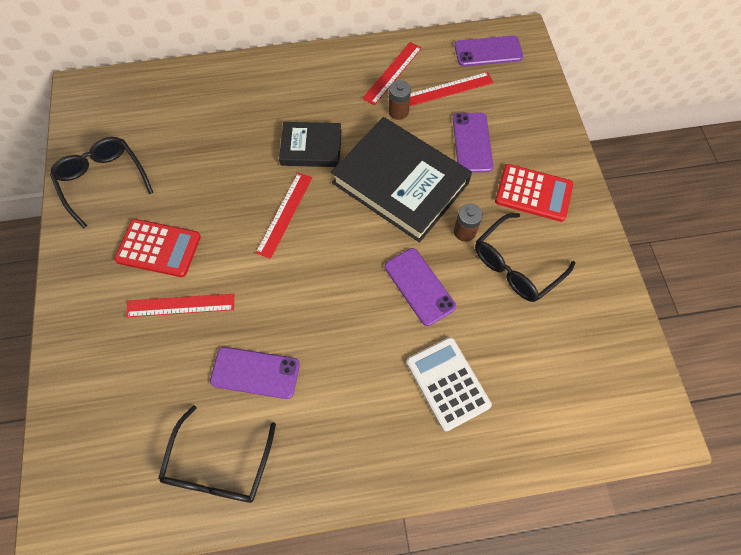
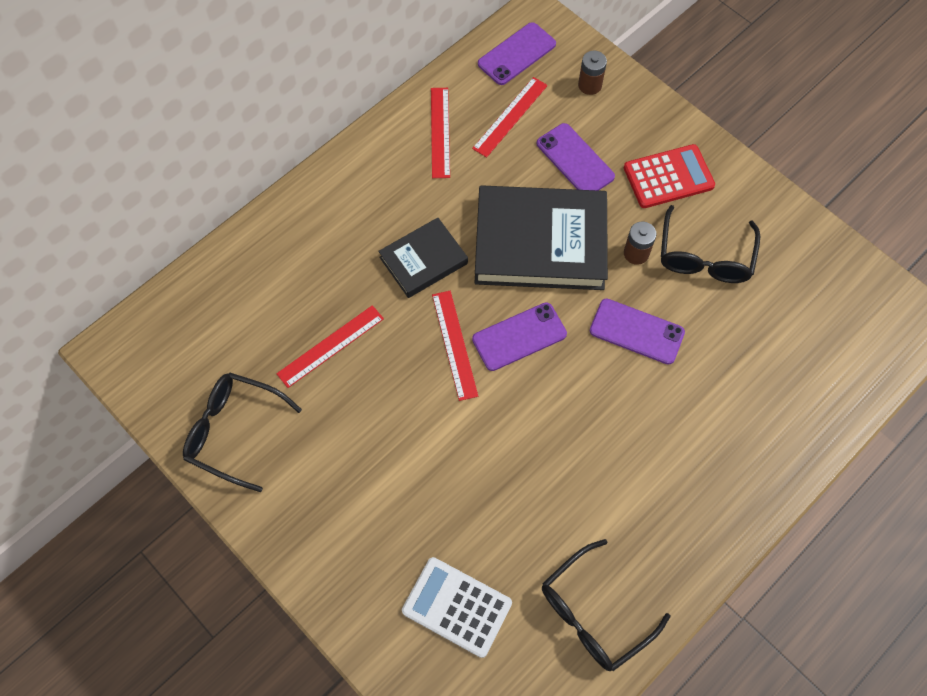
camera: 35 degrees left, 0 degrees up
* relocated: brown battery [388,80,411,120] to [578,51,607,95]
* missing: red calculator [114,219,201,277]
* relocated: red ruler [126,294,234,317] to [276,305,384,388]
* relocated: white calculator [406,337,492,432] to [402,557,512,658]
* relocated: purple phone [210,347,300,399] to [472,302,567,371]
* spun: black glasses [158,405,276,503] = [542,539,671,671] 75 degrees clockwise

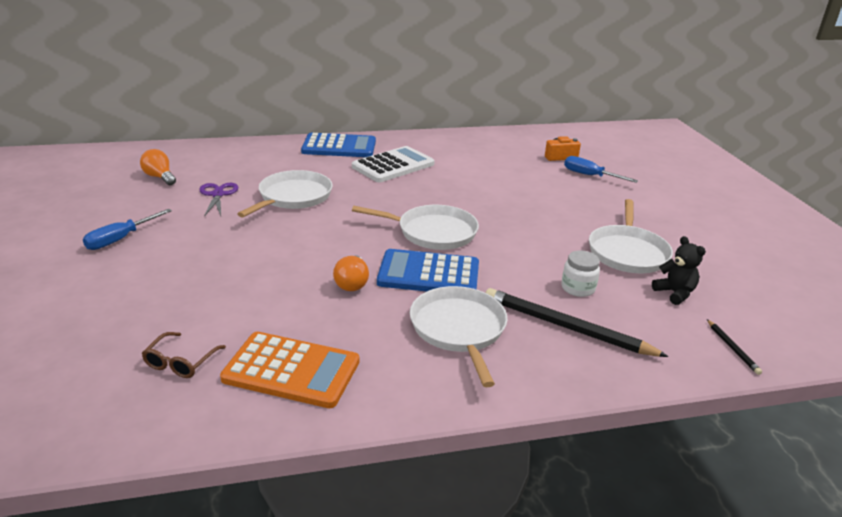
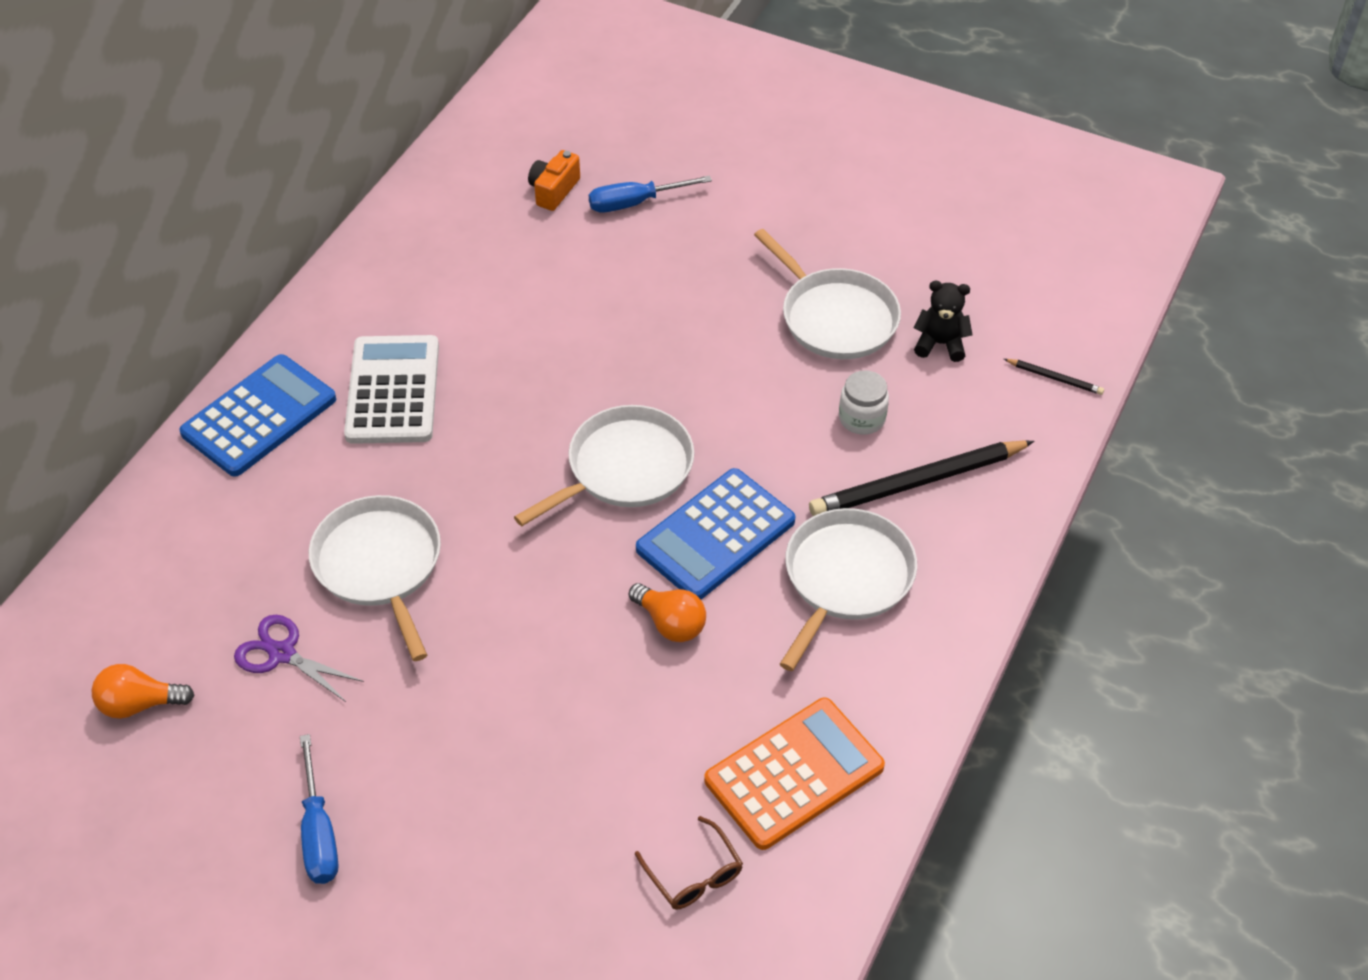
camera: 50 degrees left, 20 degrees up
* spun: white pan [410,286,508,387] = [780,508,917,671] 90 degrees clockwise

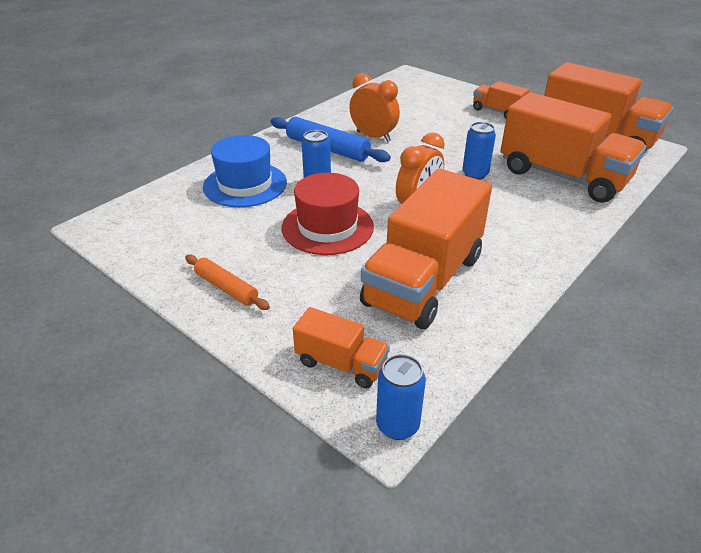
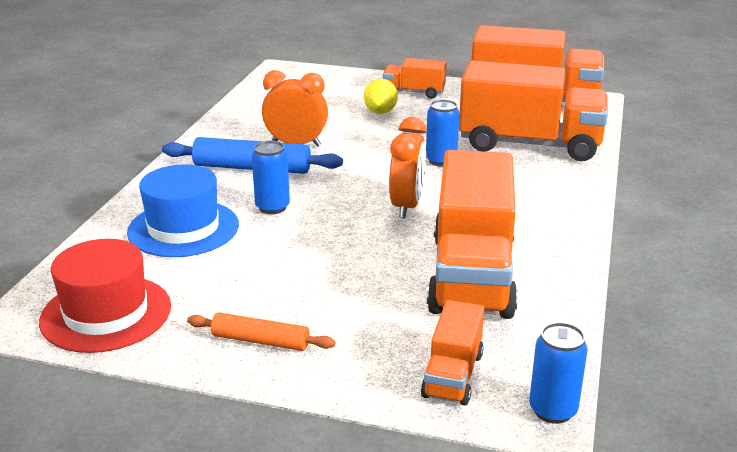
camera: 25 degrees left, 10 degrees down
* relocated: red hat [282,173,374,255] to [39,239,171,353]
* spun: orange truck [293,307,390,389] = [421,300,484,405] 105 degrees clockwise
* appeared: yellow lemon [364,79,398,114]

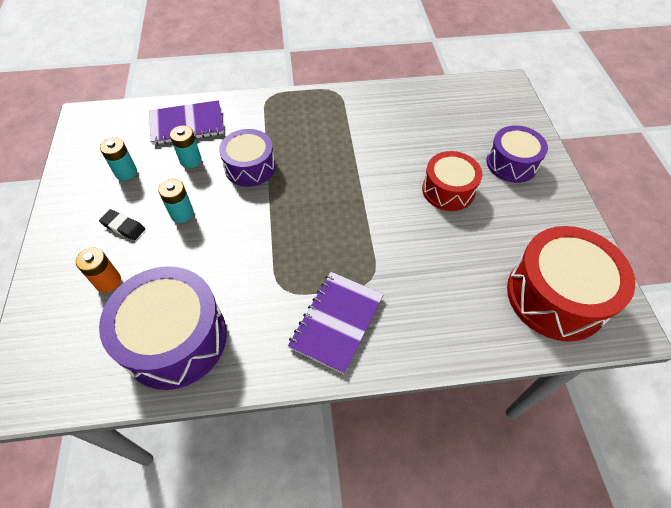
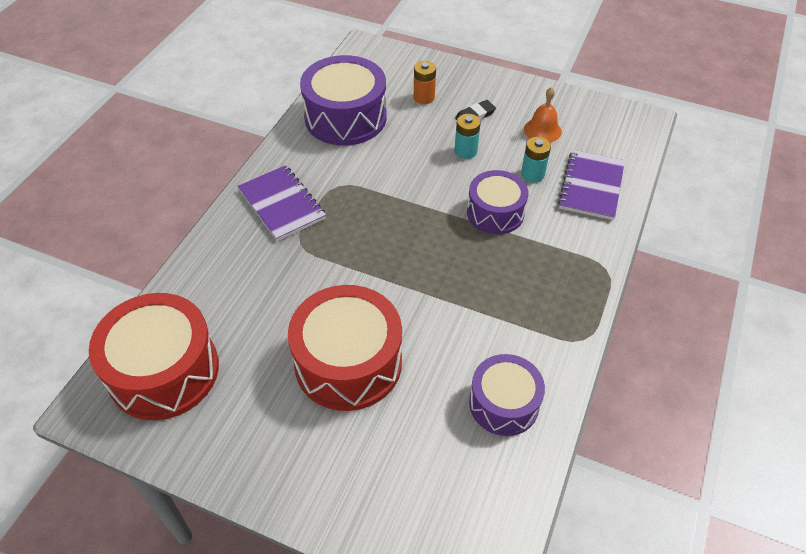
camera: 120 degrees right, 5 degrees down
* relocated: purple drum [487,125,548,183] to [469,354,545,436]
* exchanged: turquoise battery [100,137,137,180] to orange bell [524,87,562,143]
* size: red drum [422,151,482,211] = [288,285,402,411] x1.60

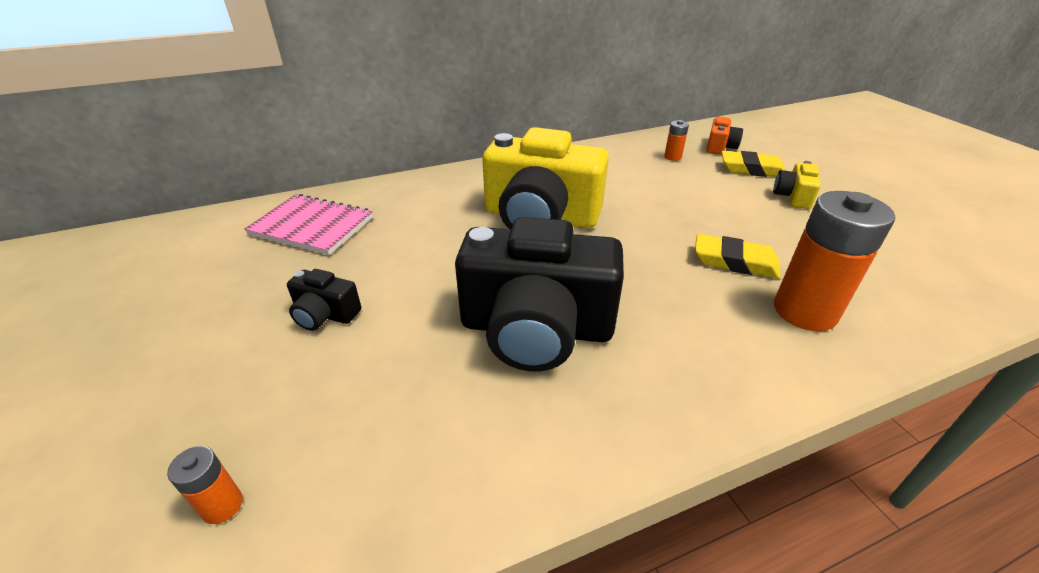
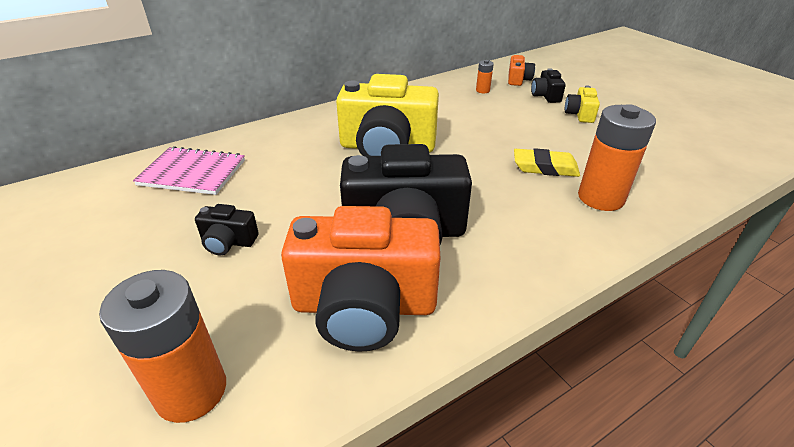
camera: 10 degrees left, 0 degrees up
* exchanged: yellow eraser [721,151,786,177] to black camera [531,68,566,103]
* size: orange battery [167,446,243,524] = [99,270,226,423] x2.26
* appeared: orange camera [281,206,440,352]

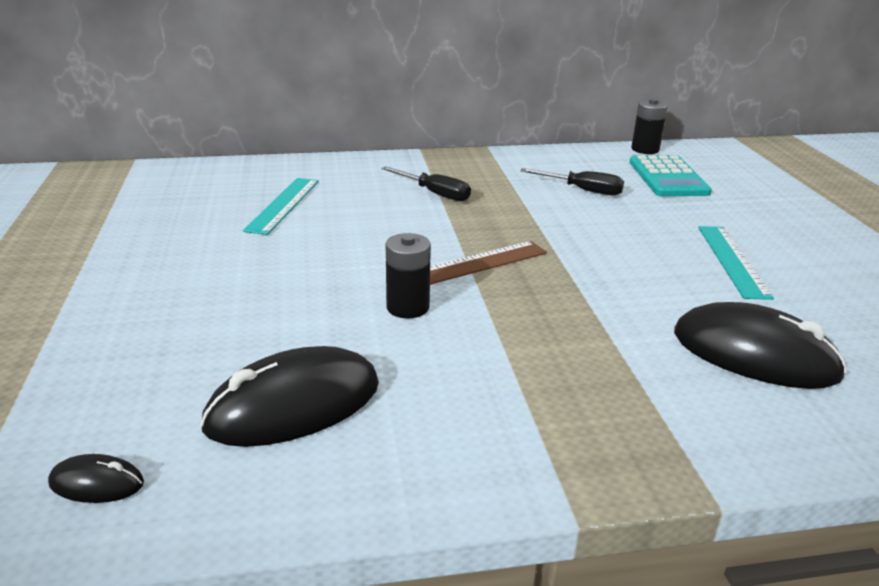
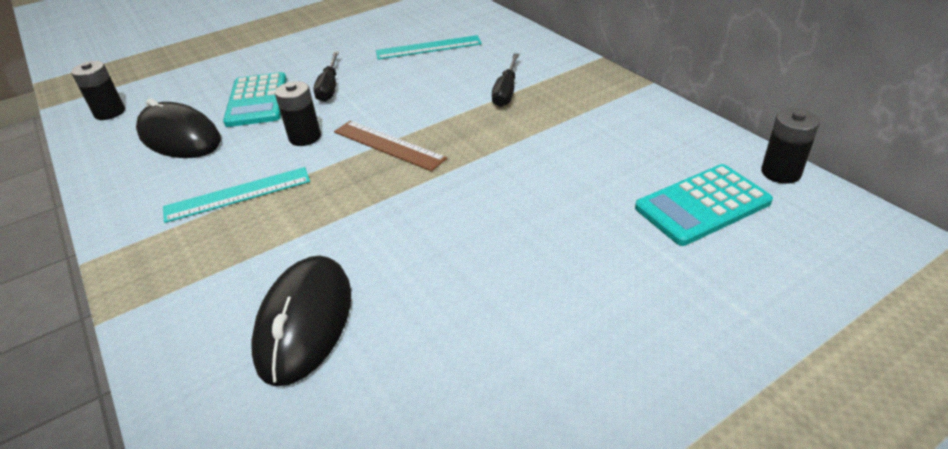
camera: 70 degrees right, 10 degrees up
* relocated: black screwdriver [520,168,624,196] to [314,51,339,102]
* relocated: turquoise ruler [698,226,774,300] to [163,167,310,223]
* exchanged: black mouse [48,454,144,503] to black battery [71,61,125,120]
* appeared: turquoise calculator [223,72,287,127]

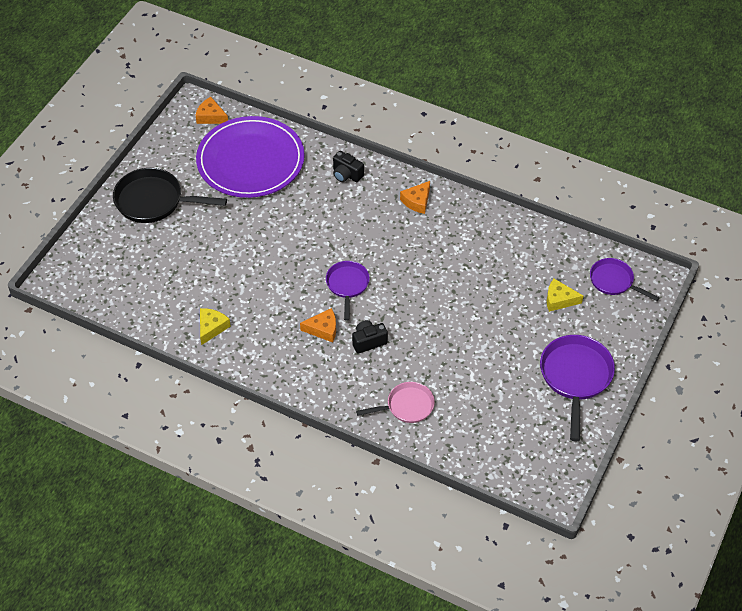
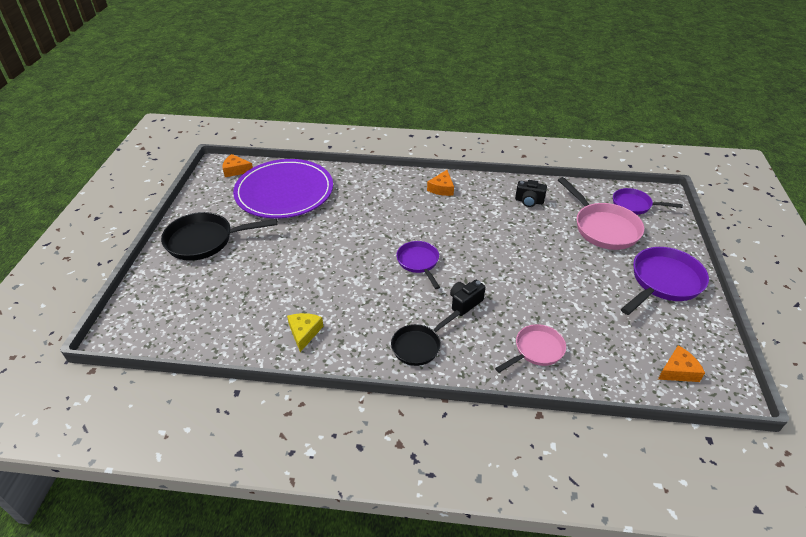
camera: 20 degrees left, 10 degrees down
* relocated: black camera [333,151,364,182] to [515,180,547,207]
* exchanged: yellow cheese [547,279,583,312] to pink pan [558,177,644,250]
* relocated: orange cheese [300,308,336,343] to [658,345,705,382]
* spun: purple pan [540,335,615,442] = [621,247,709,315] 60 degrees clockwise
* appeared: black pan [391,310,460,366]

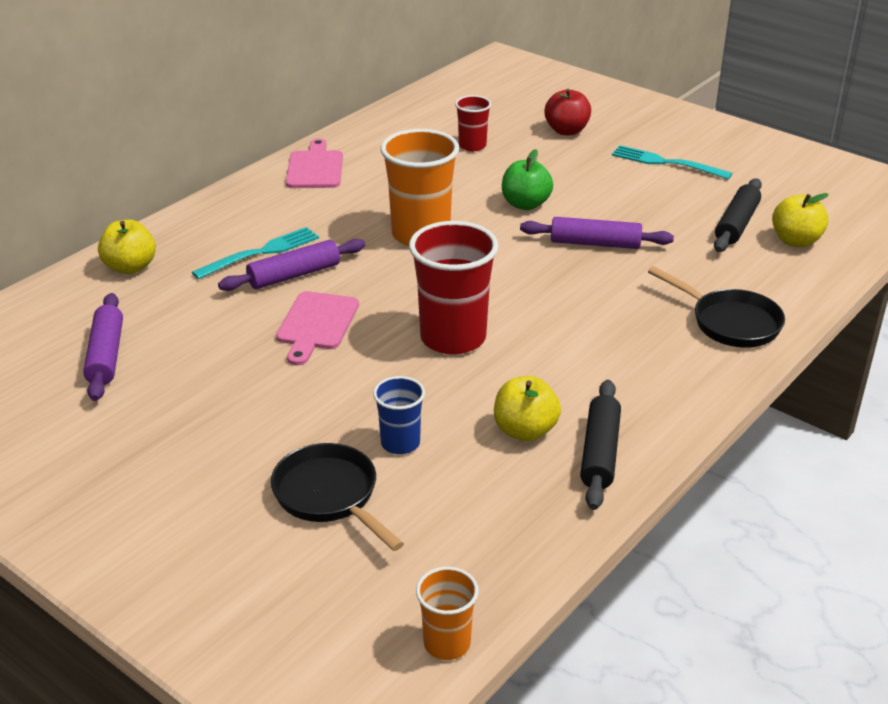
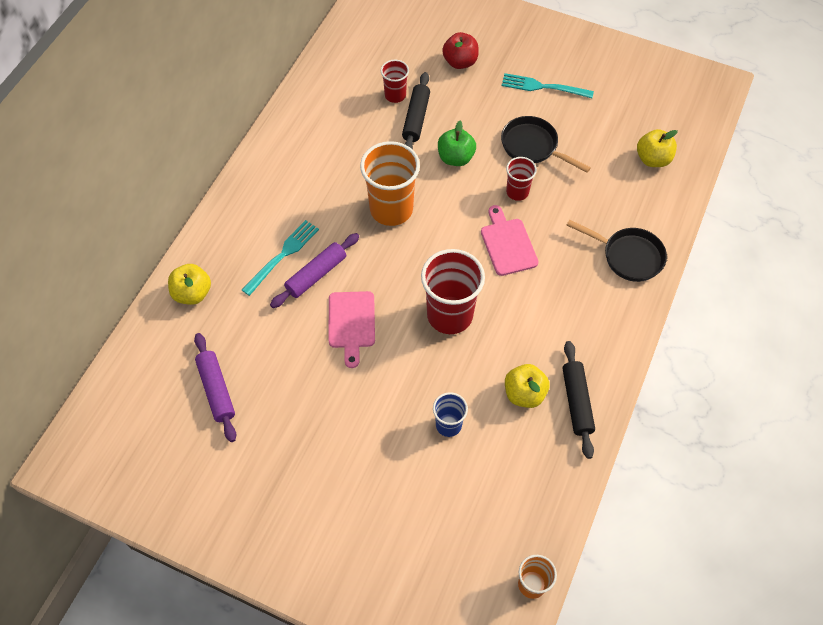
camera: 15 degrees left, 25 degrees up
* relocated: pink cutting board [286,139,343,188] to [481,205,538,276]
* relocated: black rolling pin [714,178,762,252] to [402,72,430,150]
* exchanged: purple rolling pin [520,217,674,249] to red cup [506,157,537,201]
* relocated: black pan [271,443,404,551] to [501,116,591,173]

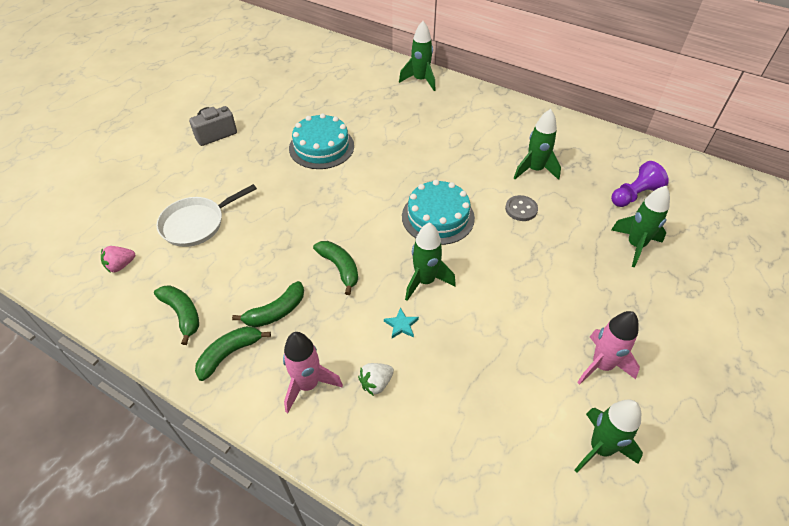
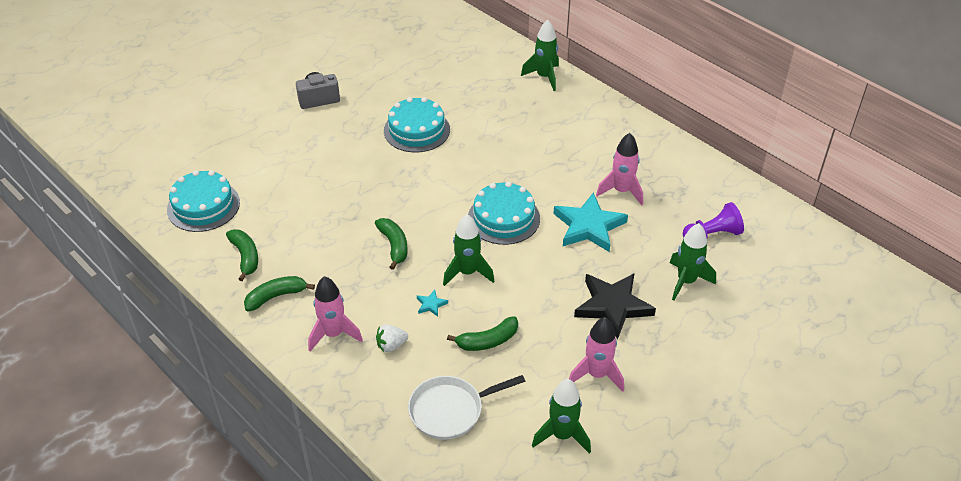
camera: 15 degrees right, 5 degrees down
* colour: green rocket [514,109,561,180] to pink rocket [596,133,643,205]
* relocated: white pan [156,184,257,247] to [408,375,526,440]
* exchanged: grey button [505,195,538,221] to turquoise star [553,192,628,252]
* exchanged: pink strawberry [101,246,135,273] to turquoise cake [167,170,240,232]
* relocated: green banana [232,281,304,327] to [447,316,518,351]
* appeared: black star [574,274,656,339]

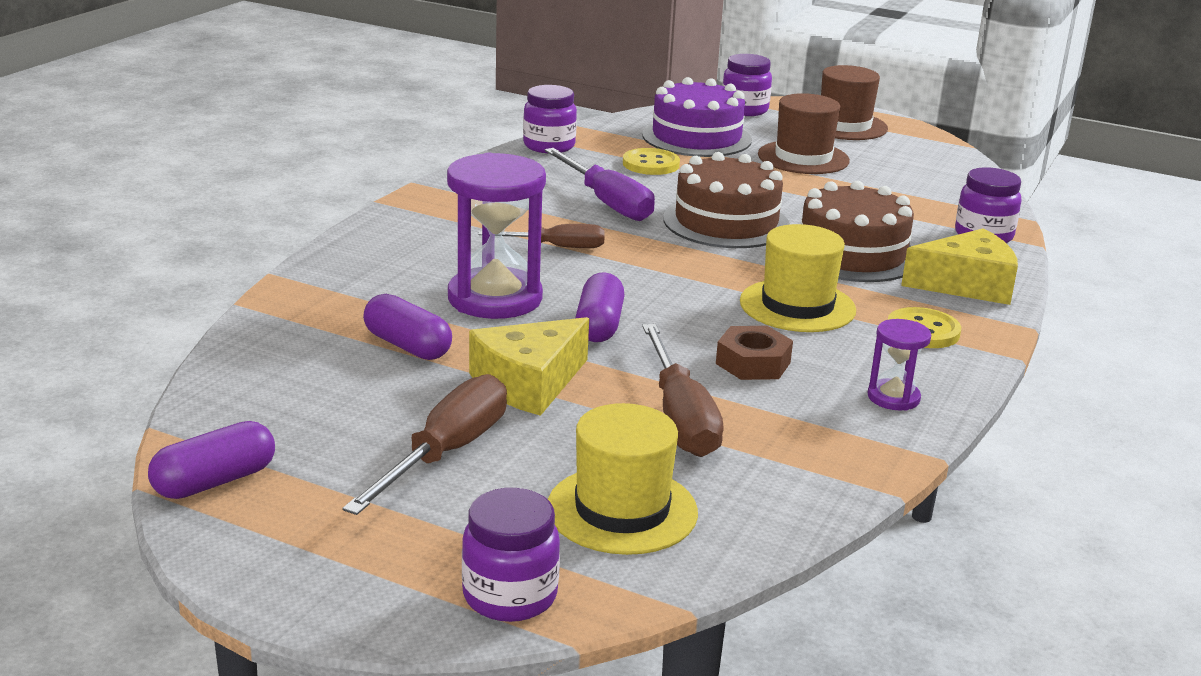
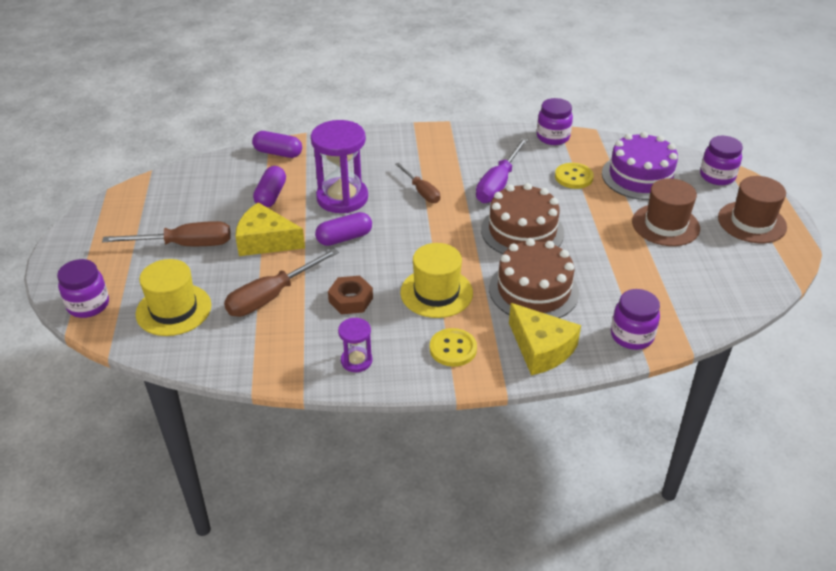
camera: 60 degrees right, 15 degrees up
* relocated: purple capsule [148,421,275,499] to [252,131,302,158]

